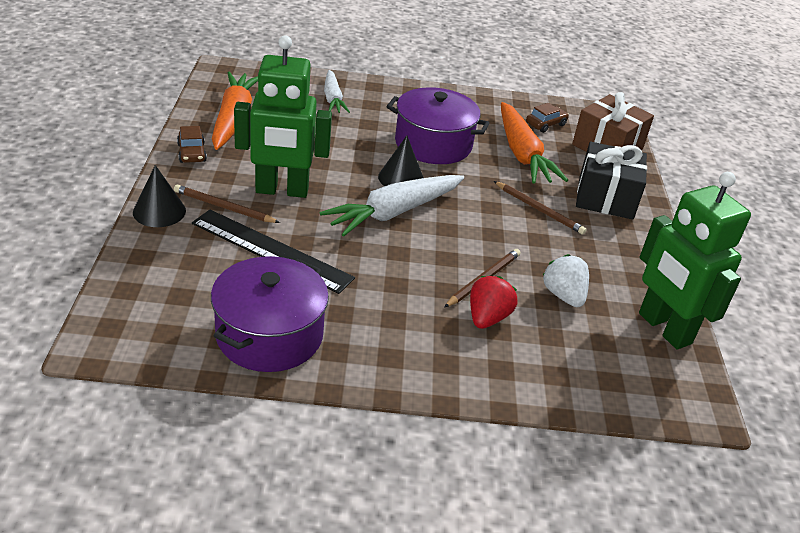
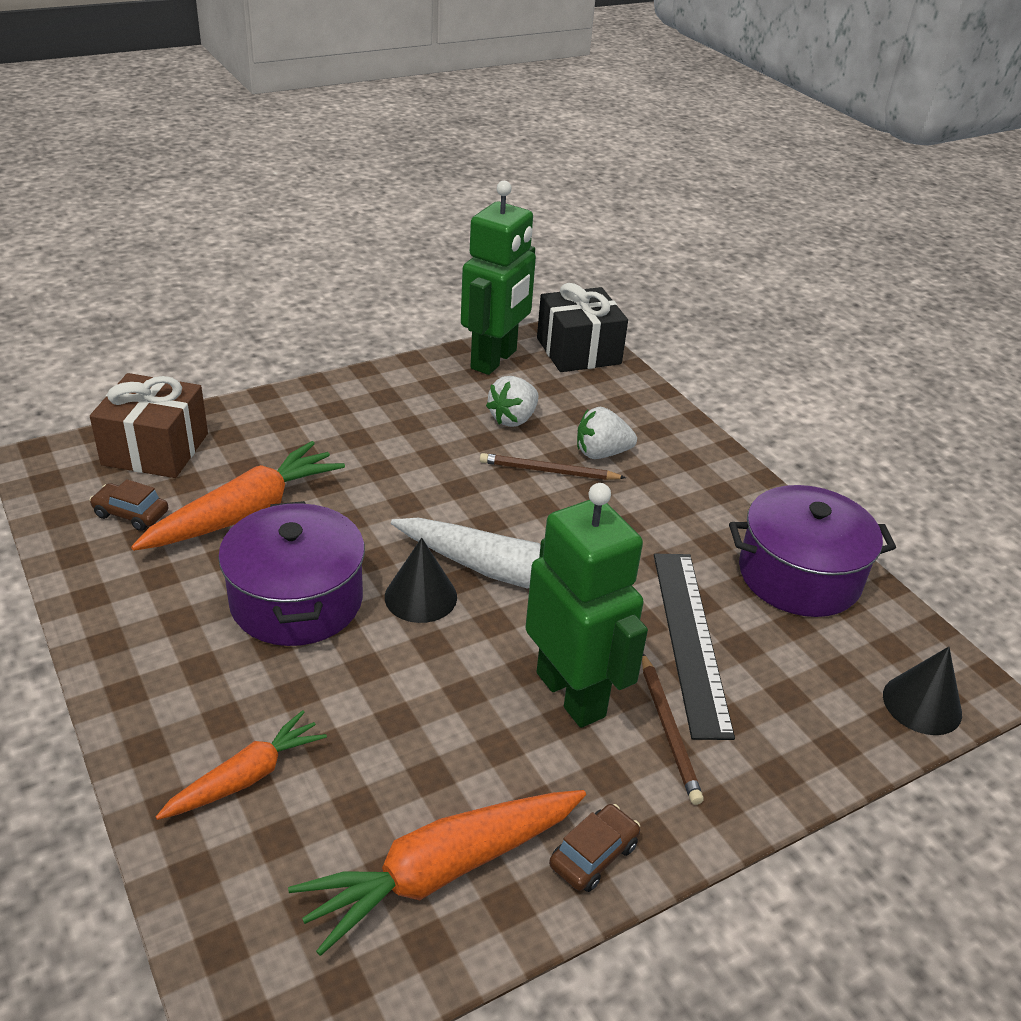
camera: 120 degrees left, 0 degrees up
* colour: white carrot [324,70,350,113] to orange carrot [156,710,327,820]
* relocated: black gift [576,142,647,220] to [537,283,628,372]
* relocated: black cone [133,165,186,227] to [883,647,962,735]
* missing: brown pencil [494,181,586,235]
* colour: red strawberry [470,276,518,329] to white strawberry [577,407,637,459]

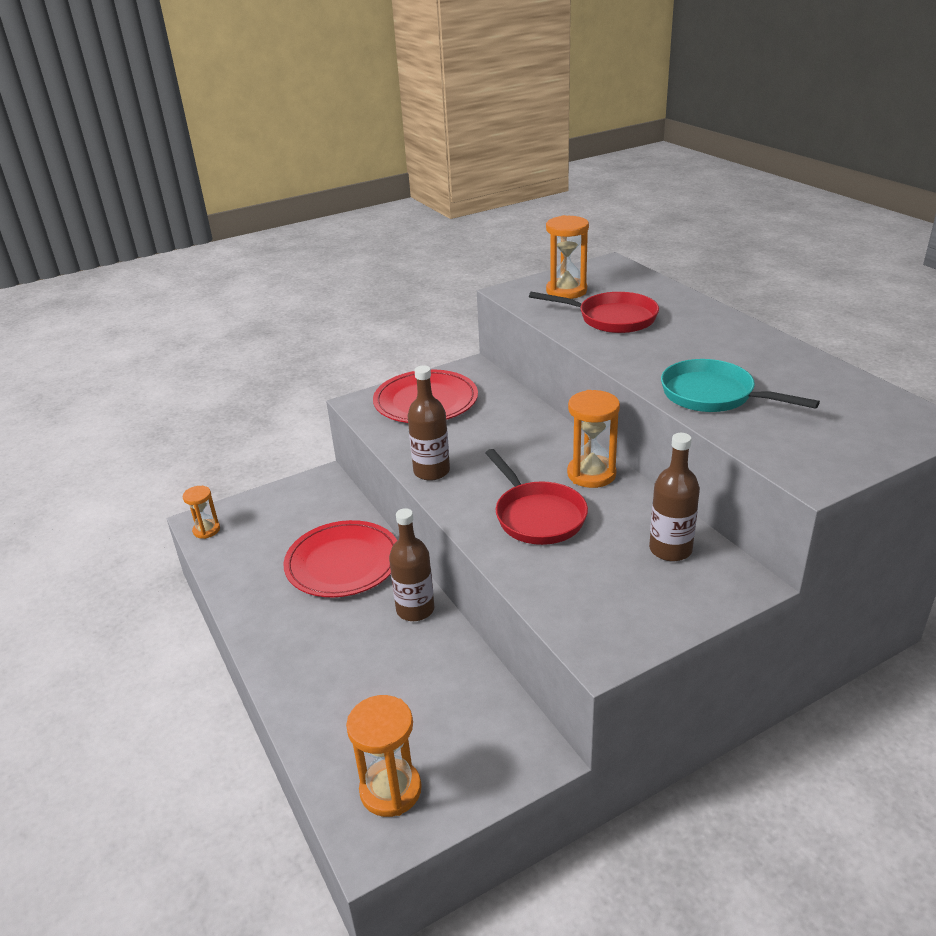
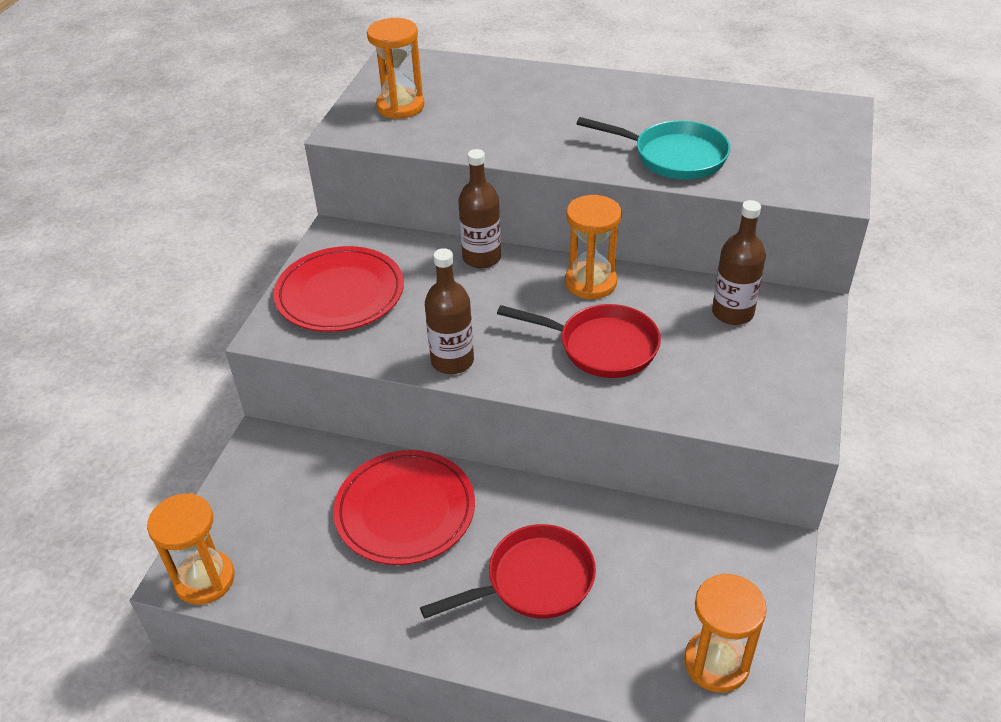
camera: 45 degrees left, 10 degrees up
* relocated: red pan [529,292,659,333] to [420,524,596,619]
* spun: turquoise pan [661,359,820,412] = [577,117,731,180] 150 degrees counterclockwise
* size: orange hourglass [183,486,220,539] = [147,493,235,605] x1.63
* relocated: brown bottle [389,508,434,621] to [458,149,501,269]

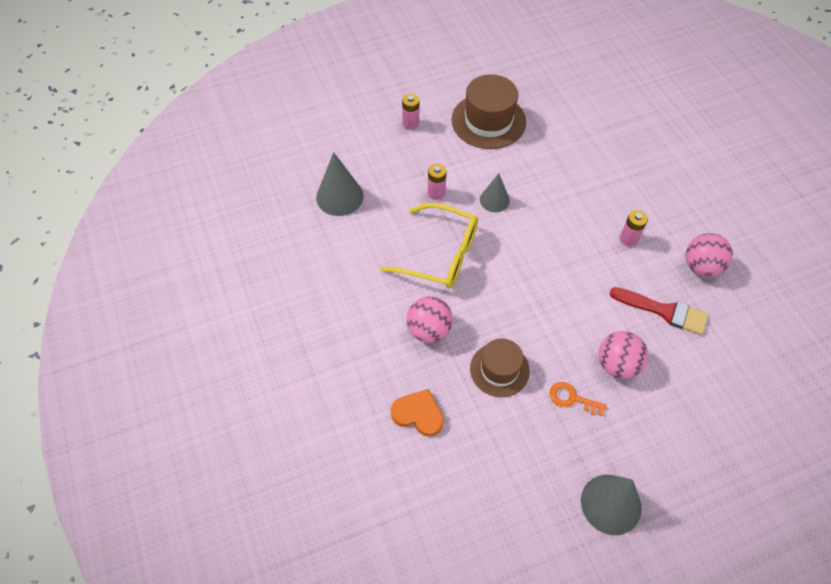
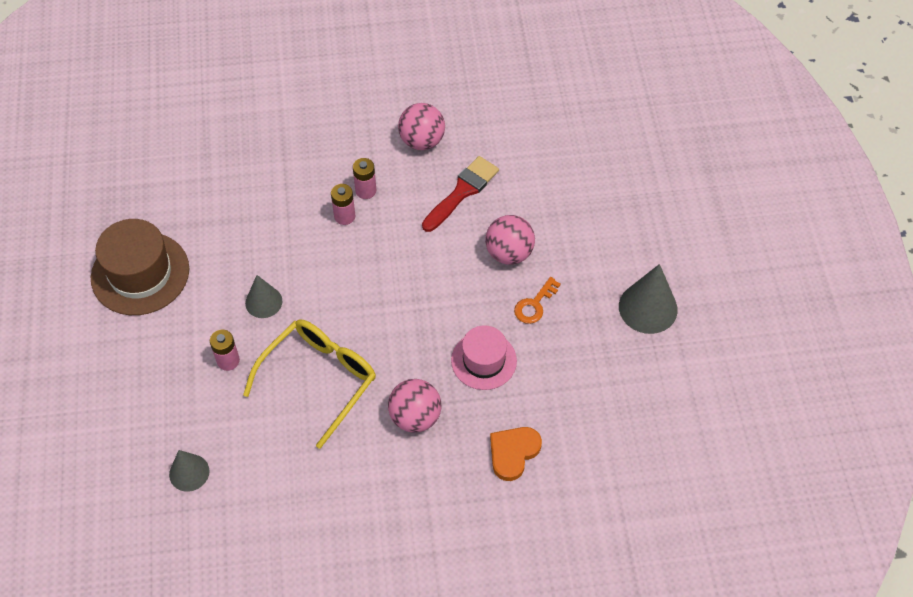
camera: 75 degrees left, 0 degrees up
* relocated: pink battery [402,94,419,130] to [331,184,355,225]
* size: grey cone [316,152,364,216] = [169,450,210,492] x0.63
* colour: brown hat [470,338,530,397] to pink hat [451,325,517,390]

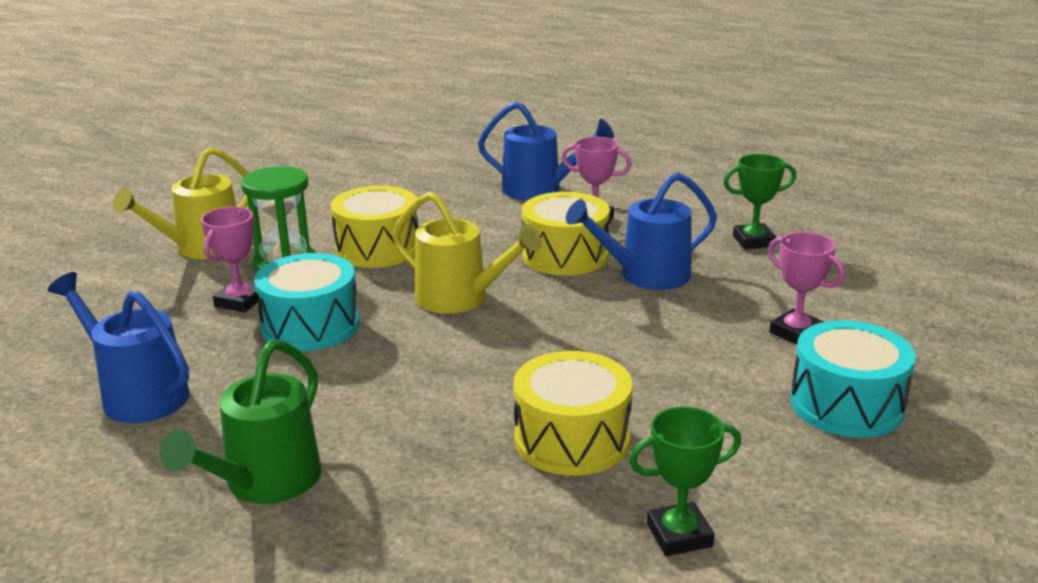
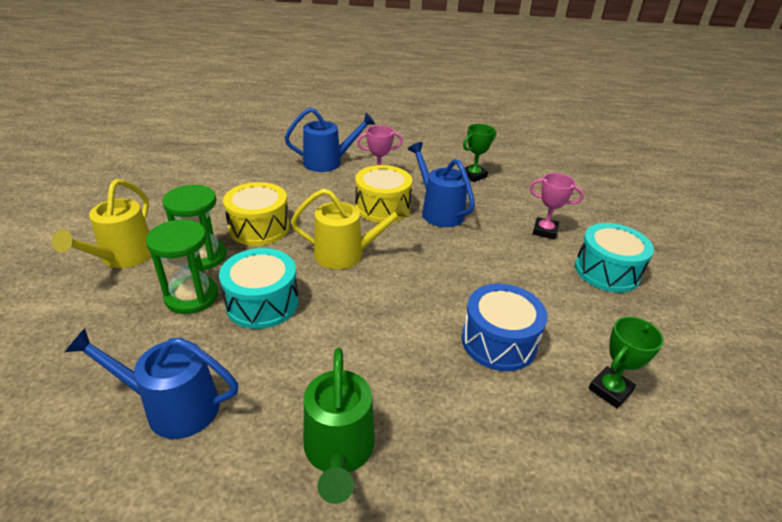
camera: 30 degrees left, 10 degrees up
* spun: blue watering can [566,172,717,290] = [408,142,475,227] 105 degrees clockwise
* exchanged: pink trophy [201,206,259,313] to green hourglass [146,220,218,314]
* colour: yellow drum [513,351,632,476] to blue drum [462,284,548,371]

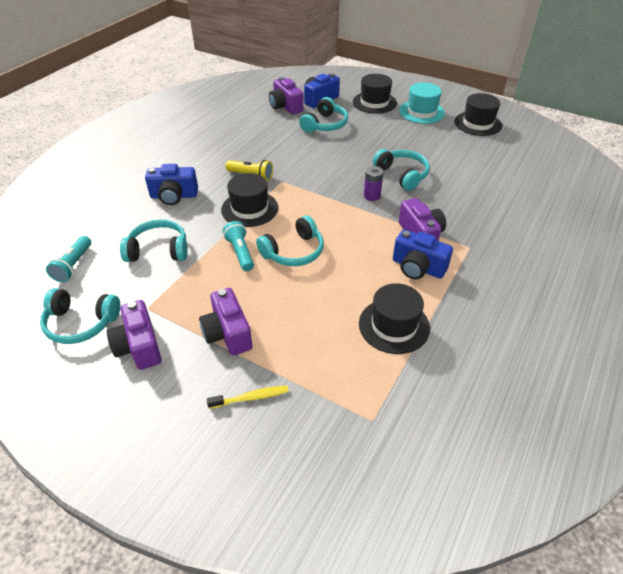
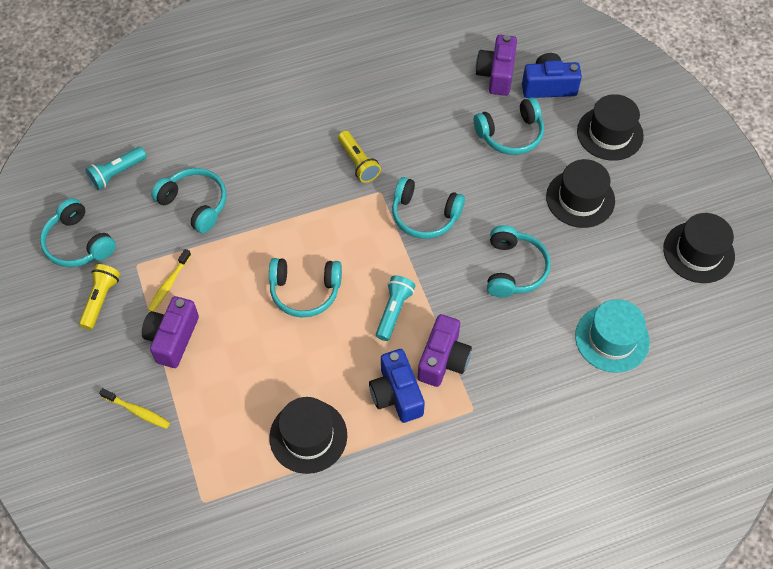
camera: 40 degrees right, 15 degrees up
* relocated: turquoise hat [399,83,445,124] to [575,299,650,373]
* missing: blue camera [145,164,198,205]
* missing: purple battery [364,166,383,201]
* relocated: black hat [221,173,278,227] to [546,159,615,228]
* relocated: turquoise flashlight [223,221,254,271] to [376,275,415,341]
* exchanged: purple camera [107,300,161,370] to yellow flashlight [79,264,120,330]
* appeared: turquoise headphones [392,177,465,239]
* appeared: yellow toothbrush [148,249,191,312]

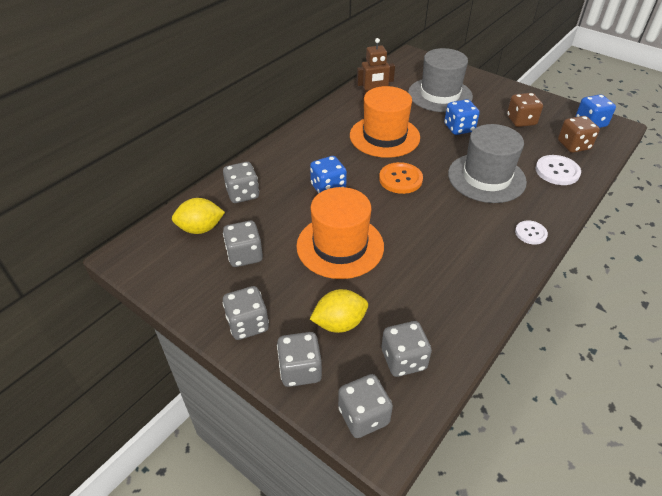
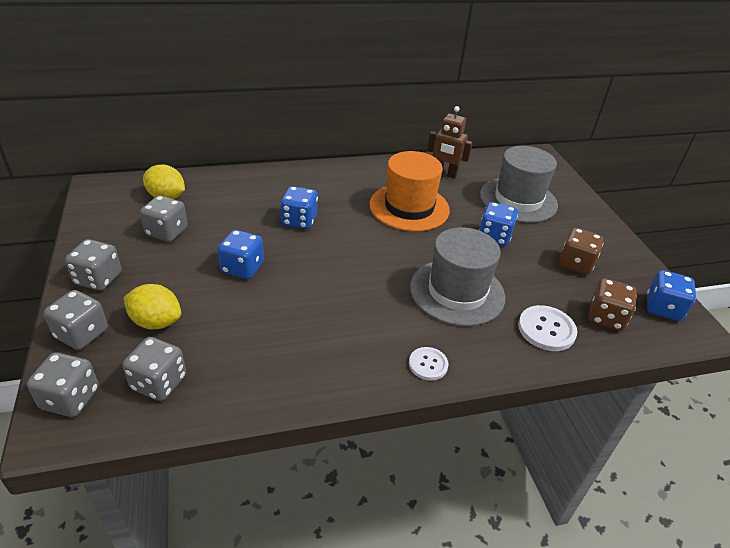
camera: 35 degrees right, 5 degrees down
* missing: grey dice [223,162,259,203]
* missing: orange button [379,162,423,194]
* exchanged: orange hat [296,187,384,279] to blue dice [218,230,264,279]

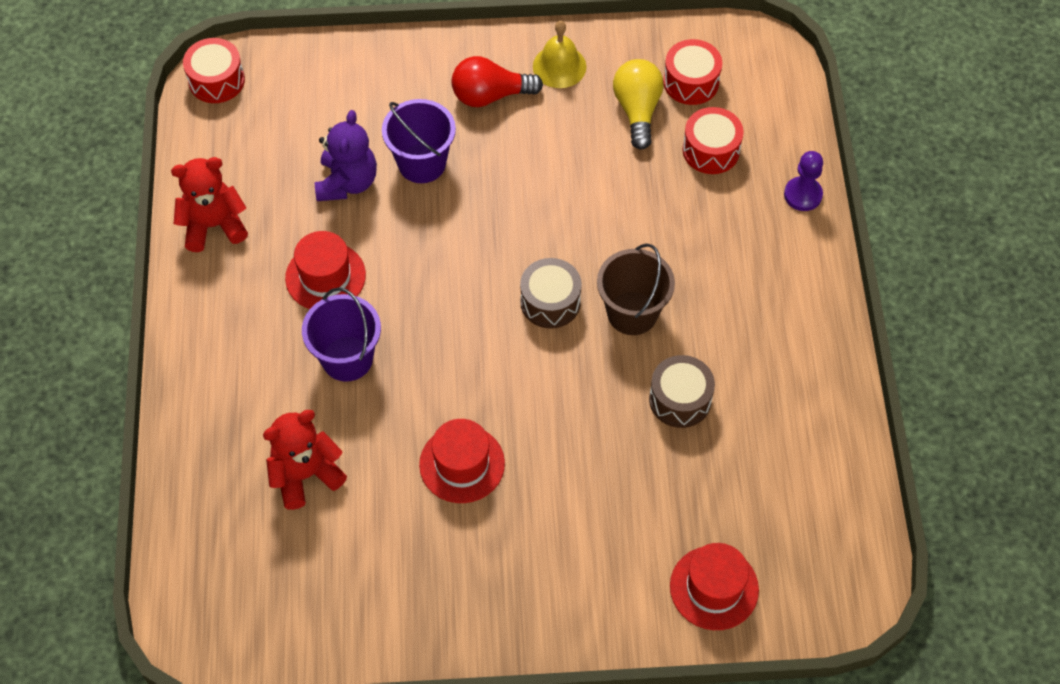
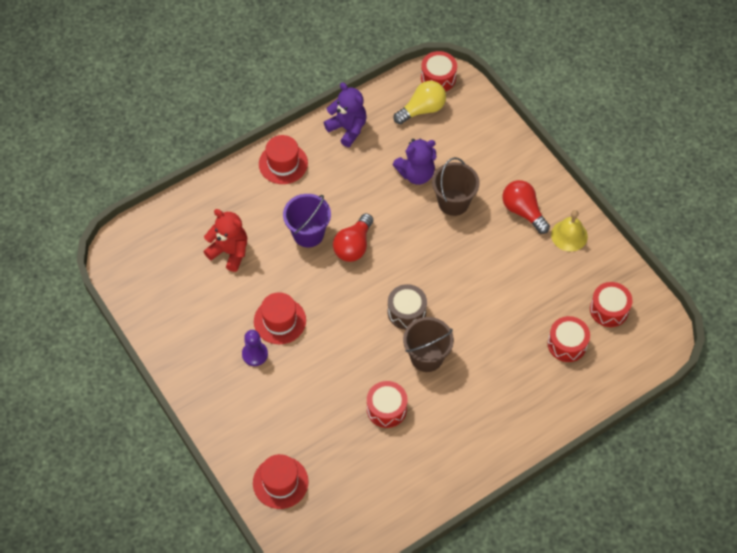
camera: 60 degrees right, 0 degrees up
* relocated: yellow light bulb [613,59,664,150] to [394,81,446,124]
* colour: purple bucket [382,99,456,183] to brown bucket [432,157,480,216]
* relocated: purple pawn [784,151,823,211] to [242,330,268,366]
* colour: red teddy bear [171,157,248,252] to purple teddy bear [324,82,367,147]
* relocated: red hat [285,231,366,309] to [259,135,308,184]
* colour: brown drum [649,355,715,428] to red drum [367,381,407,428]
* appeared: red light bulb [333,213,373,262]

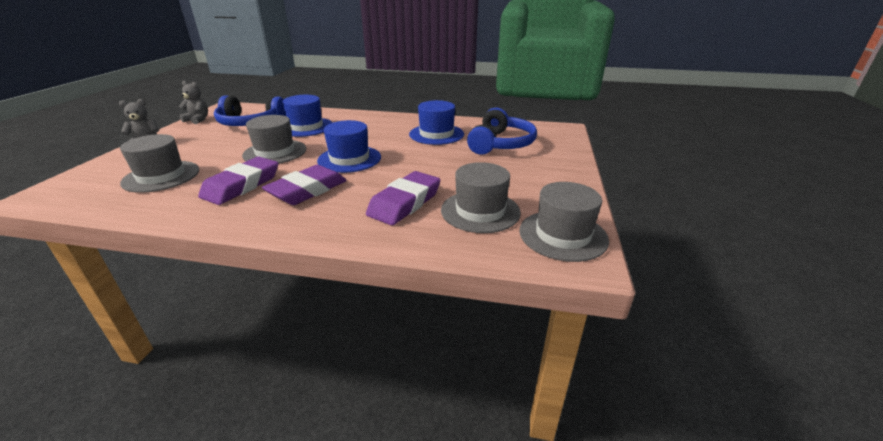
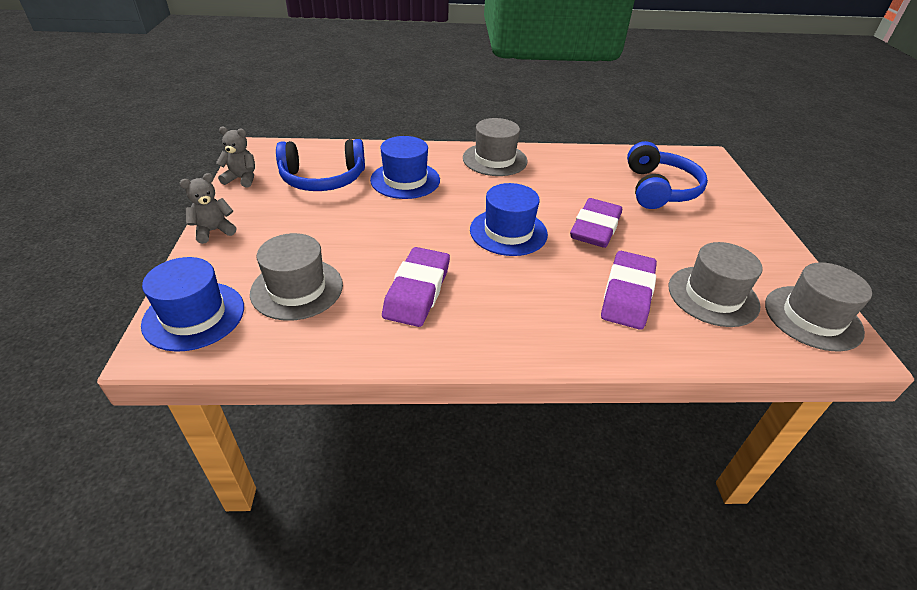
camera: 15 degrees left, 10 degrees up
* relocated: blue hat [409,100,464,145] to [141,257,244,352]
* relocated: grey hat [242,115,306,164] to [463,118,528,176]
* relocated: purple eraser [262,165,347,205] to [570,198,622,248]

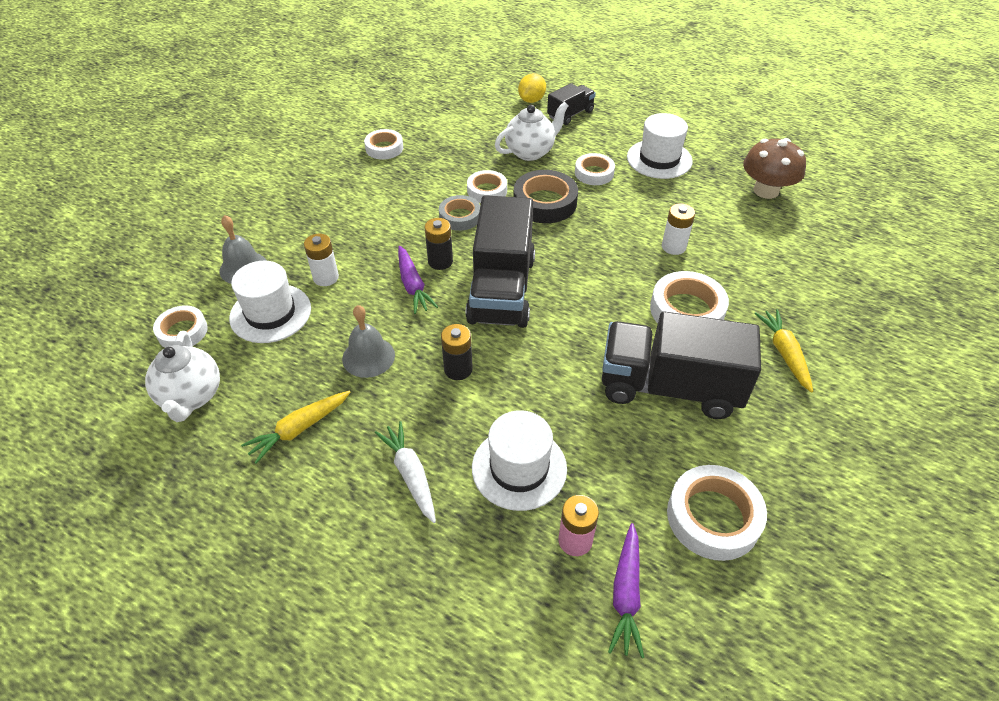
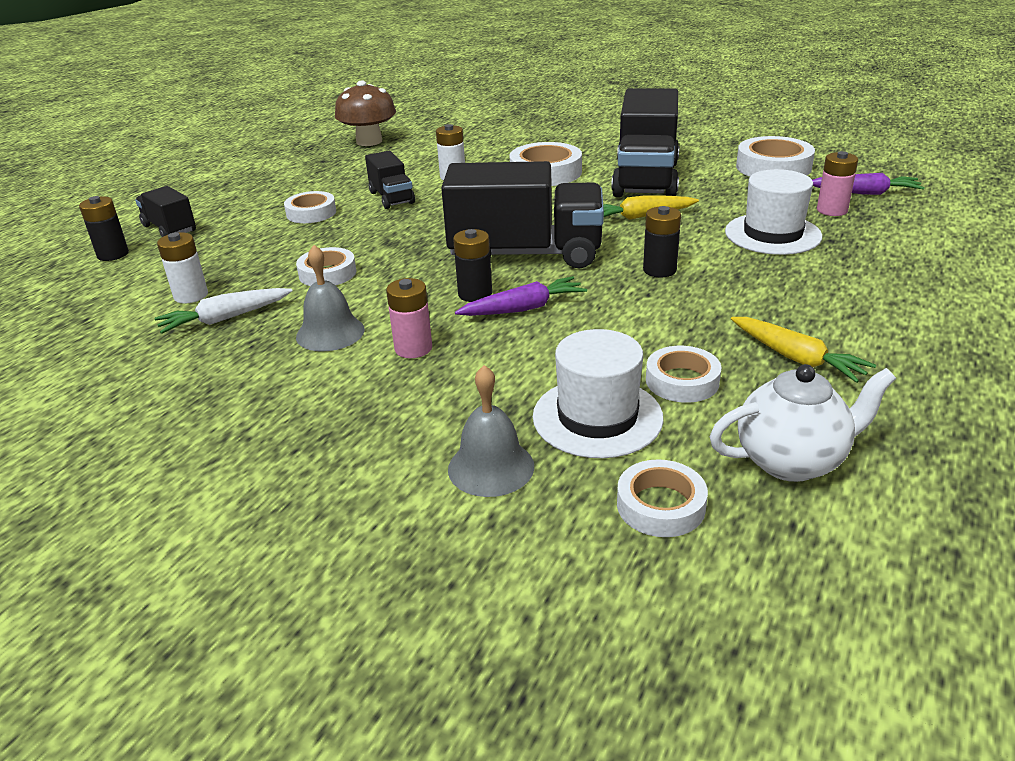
camera: 90 degrees left, 15 degrees down
* exchanged: yellow lemon [518,73,546,103] to black battery [79,196,129,261]
* missing: white teapot [495,102,569,161]
* missing: white hat [627,113,693,179]
* relocated: white tape [364,129,403,160] to [646,346,721,403]
* missing: black tape [514,170,578,223]
* missing: grey tape [439,195,480,231]
* relocated: white battery [304,234,339,286] to [157,232,208,304]
* relocated: grey bell [342,305,395,378] to [296,245,365,351]
* relocated: yellow carrot [754,309,813,393] to [603,195,699,220]
* relocated: white carrot [375,421,436,523] to [154,288,293,334]
* appeared: black truck [365,151,415,209]
* appeared: pink battery [386,278,432,358]

